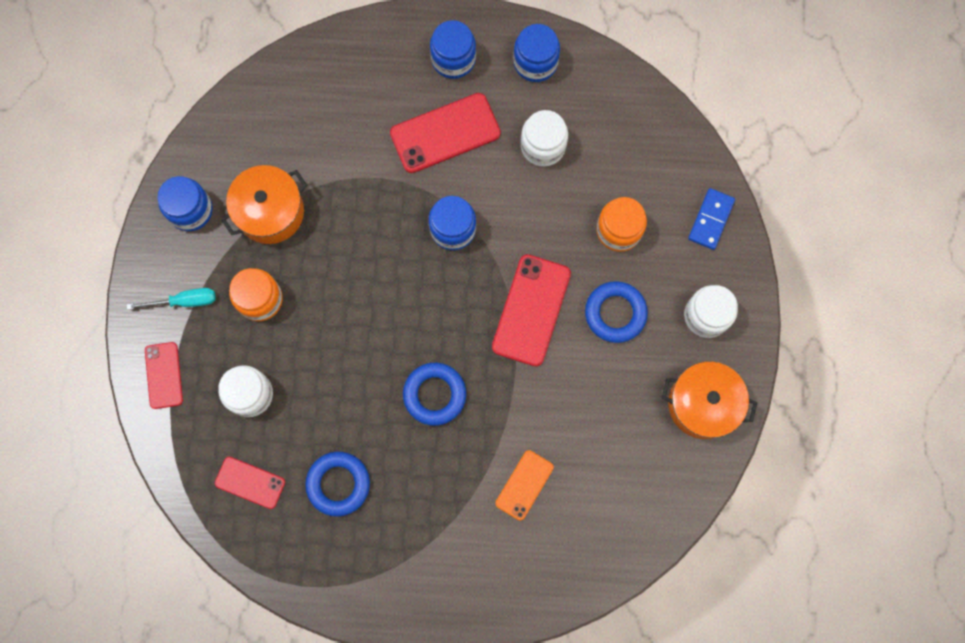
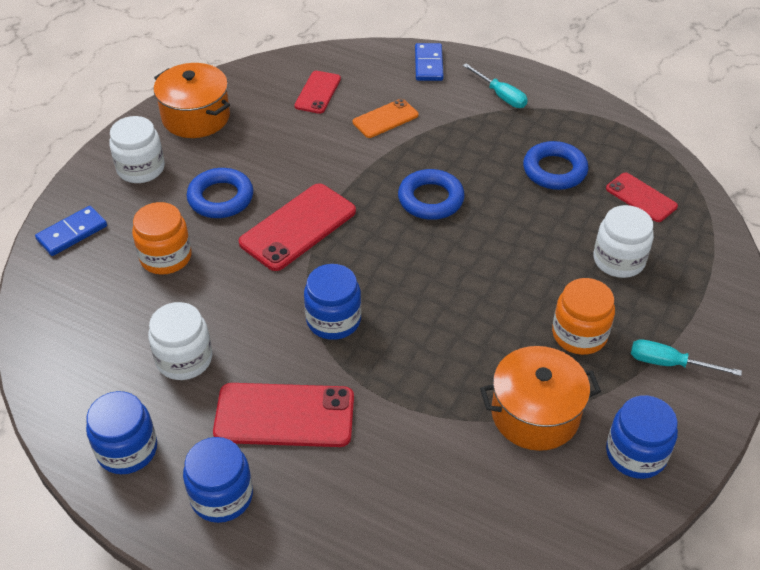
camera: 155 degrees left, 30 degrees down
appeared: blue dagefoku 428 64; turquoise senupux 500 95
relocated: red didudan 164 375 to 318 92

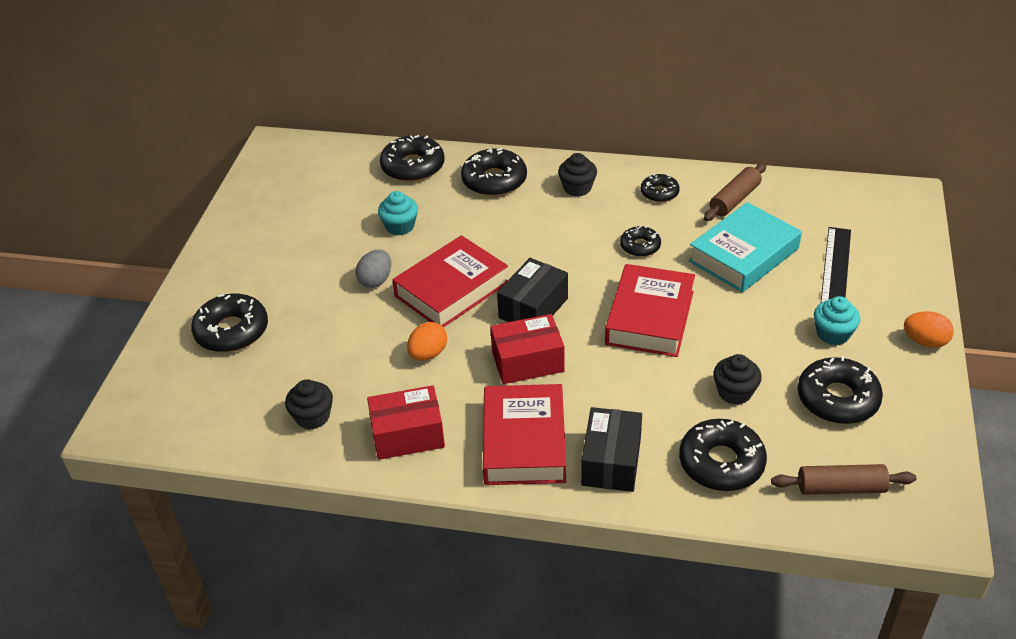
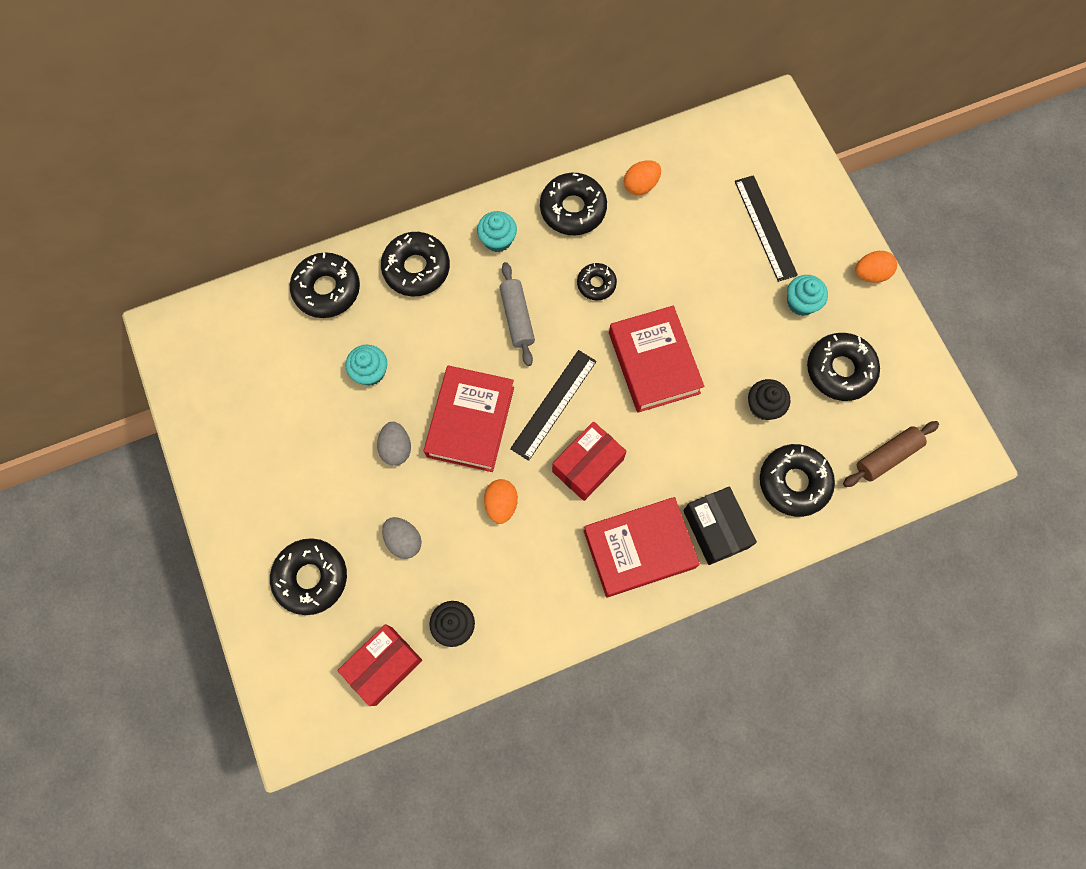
camera: 35 degrees left, 30 degrees up
missing: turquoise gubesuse 743 255
appeared: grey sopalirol 404 540; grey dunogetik 517 318
relocated: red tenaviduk 408 435 to 383 665
exchanged: black tenaviduk 533 308 to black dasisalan 554 404; brown dunogetik 734 200 to orange sopalirol 640 185
colour: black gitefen 577 188 to turquoise gitefen 498 240
spun: red gubesuse 524 442 = 639 549 75 degrees counterclockwise
size: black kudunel 659 193 = 573 209 x1.74

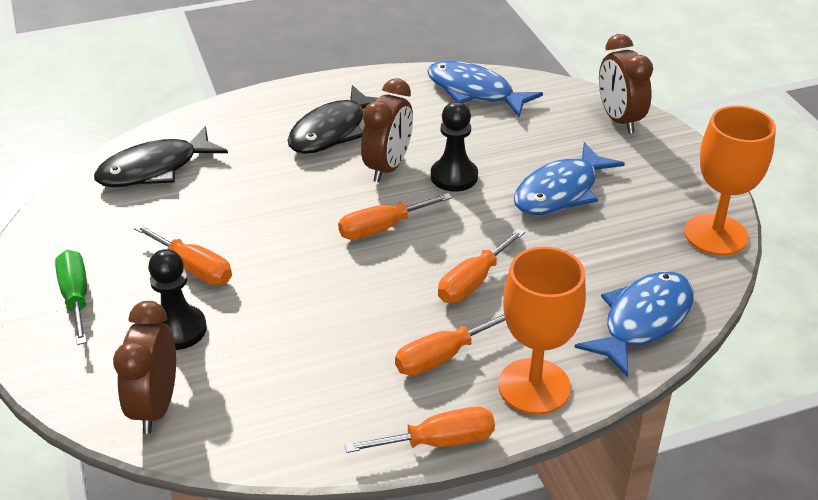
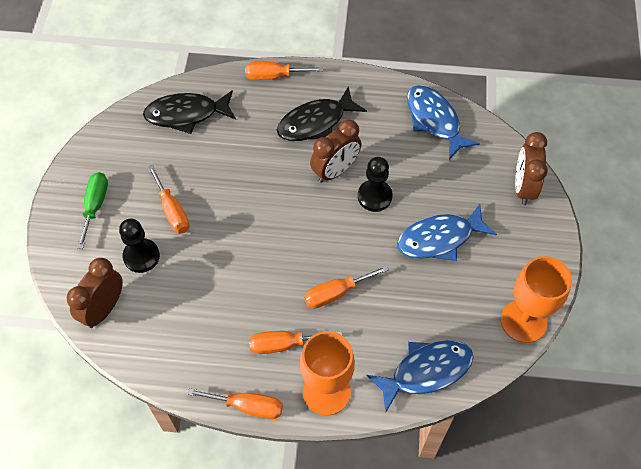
camera: 25 degrees right, 20 degrees up
relocated: orange senupux 382 228 to 274 76

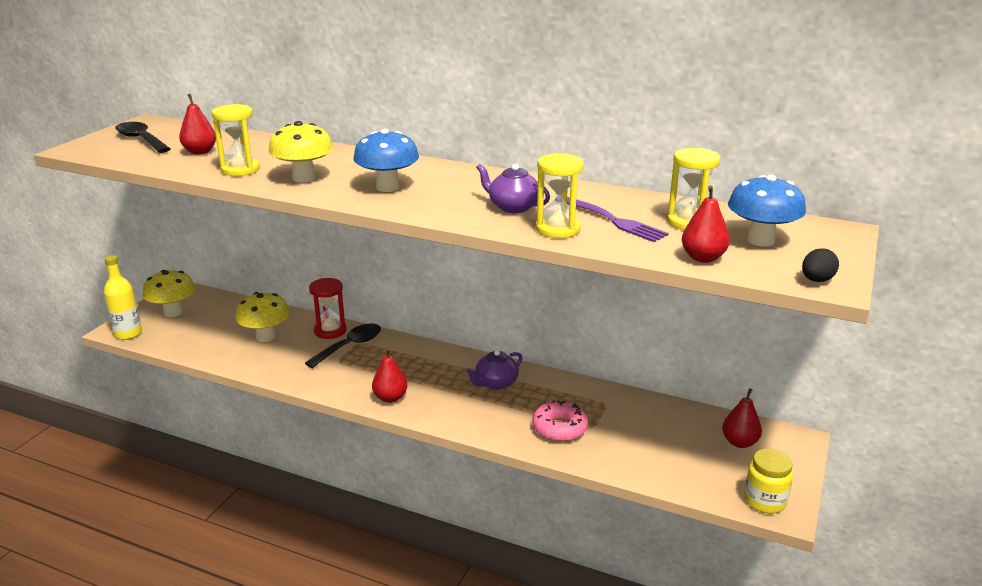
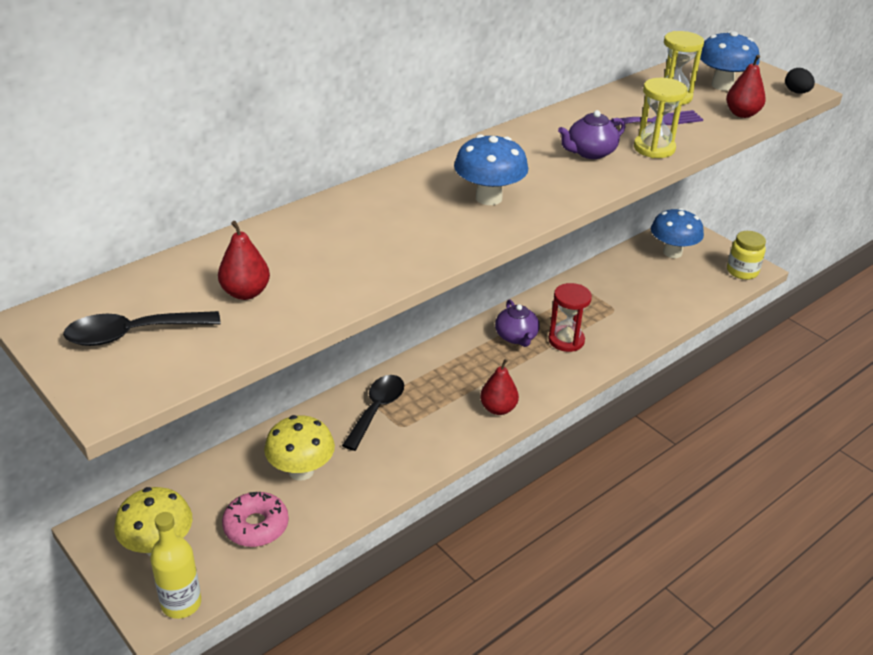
camera: 65 degrees left, 10 degrees up
missing: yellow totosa 240 169; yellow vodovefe 304 178
relocated: red totosa 330 331 to 566 340; pink kudunel 559 428 to 256 526
exchanged: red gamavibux 739 442 to blue vodovefe 672 252
spun: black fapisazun 350 346 = 377 409 45 degrees clockwise

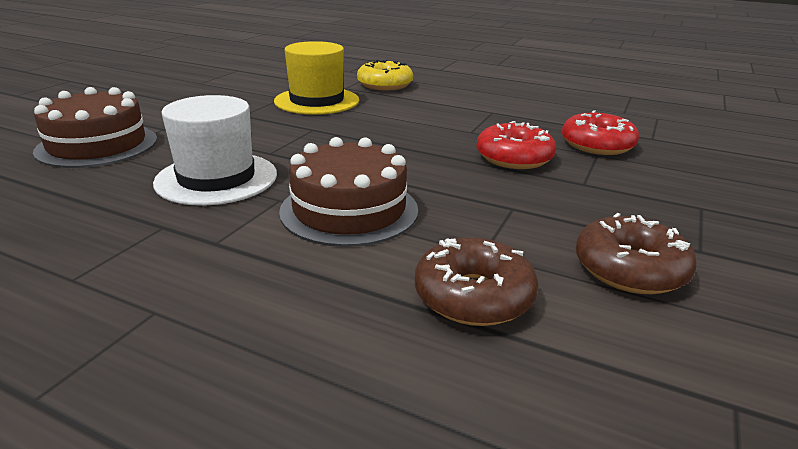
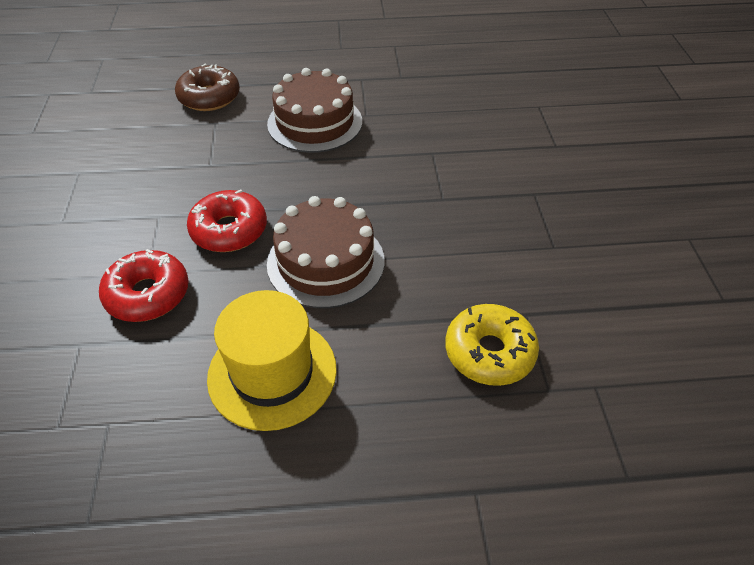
camera: 150 degrees right, 20 degrees up
missing: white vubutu 216 178; brown kudunel 629 269
relocated: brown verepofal 97 145 to 326 262; yellow vubutu 317 101 to 272 373

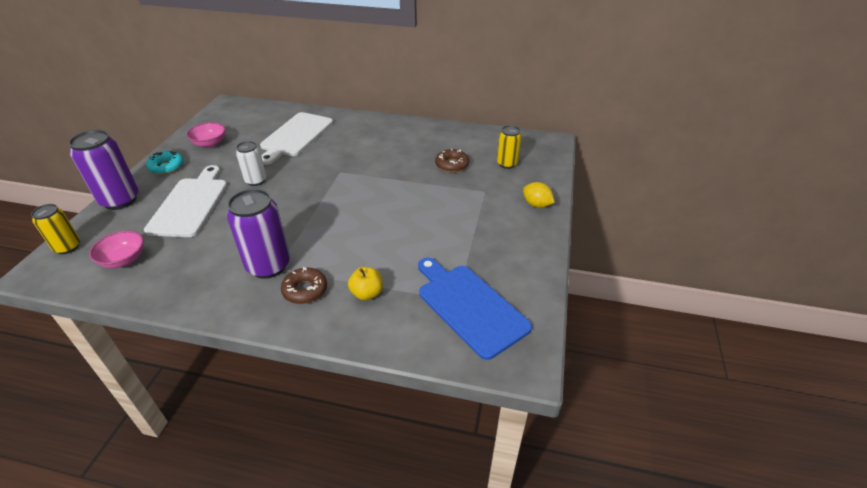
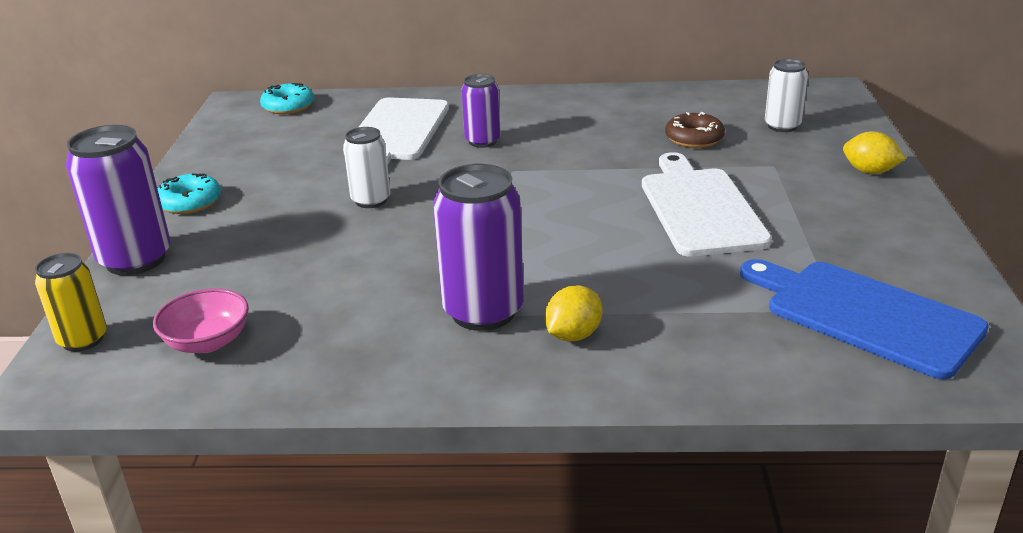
camera: 10 degrees left, 10 degrees down
missing: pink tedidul 210 143; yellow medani 367 293
appeared: turquoise kudunel 288 106; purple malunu 483 141
relocated: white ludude 190 204 to 699 208
exchanged: brown kudunel 305 290 to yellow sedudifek 573 335
colour: yellow malunu 507 164 to white malunu 782 126

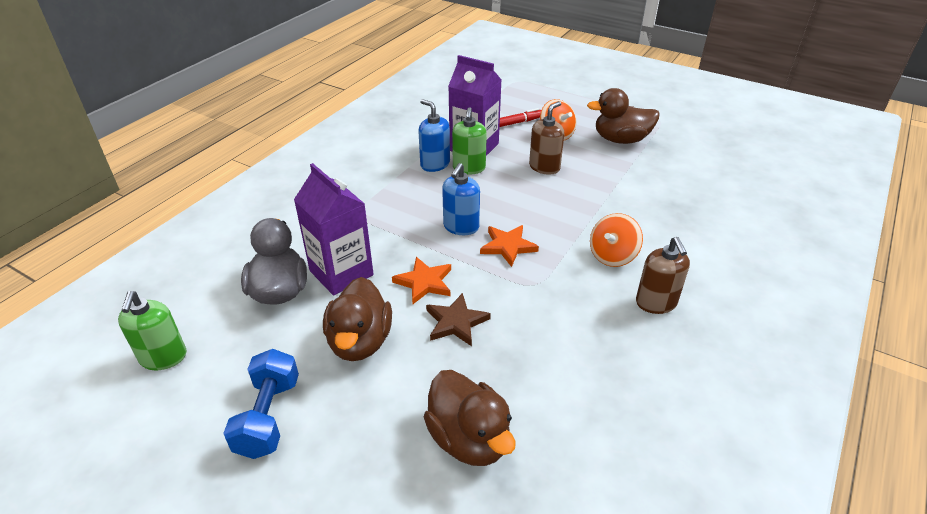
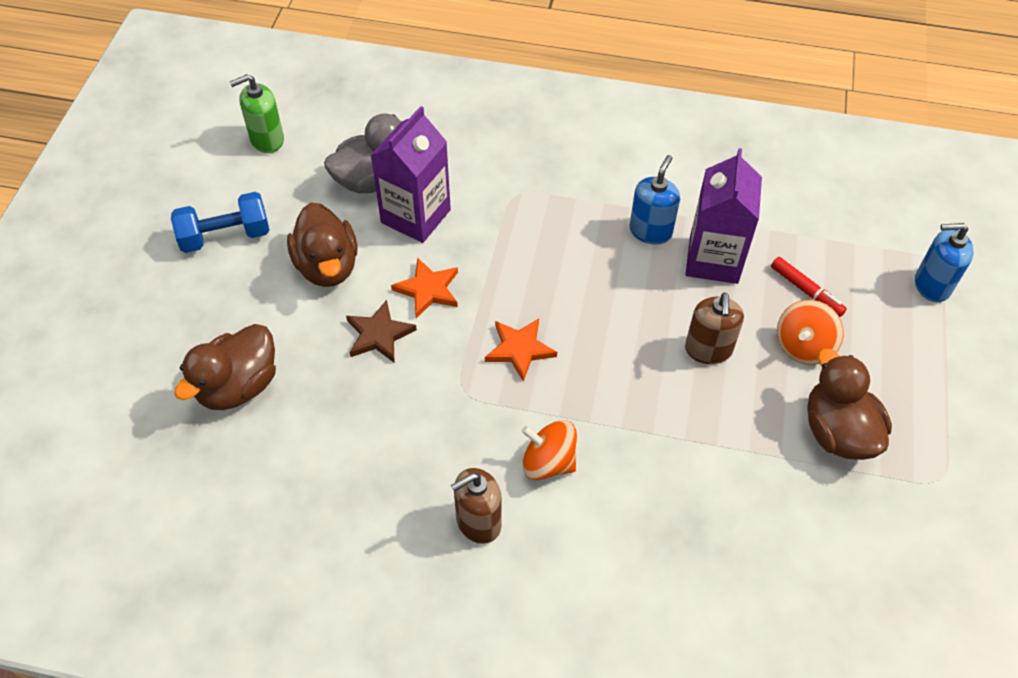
camera: 70 degrees right, 15 degrees up
missing: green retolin 469 168
relocated: blue retolin 461 227 to 931 285
spun: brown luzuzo 360 342 = 327 266 90 degrees counterclockwise; brown retolin 544 167 = 708 350 75 degrees clockwise

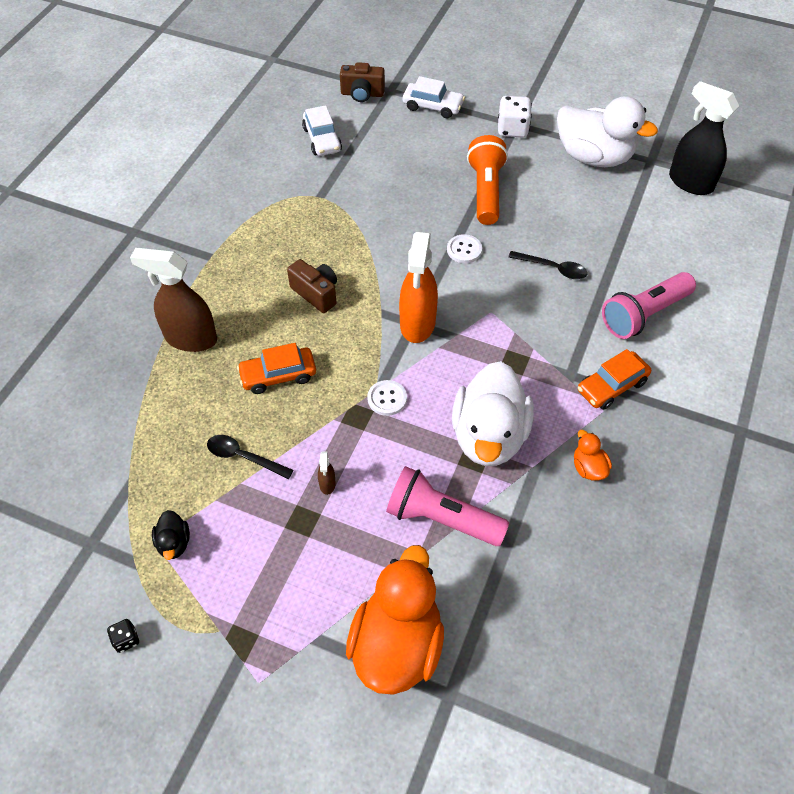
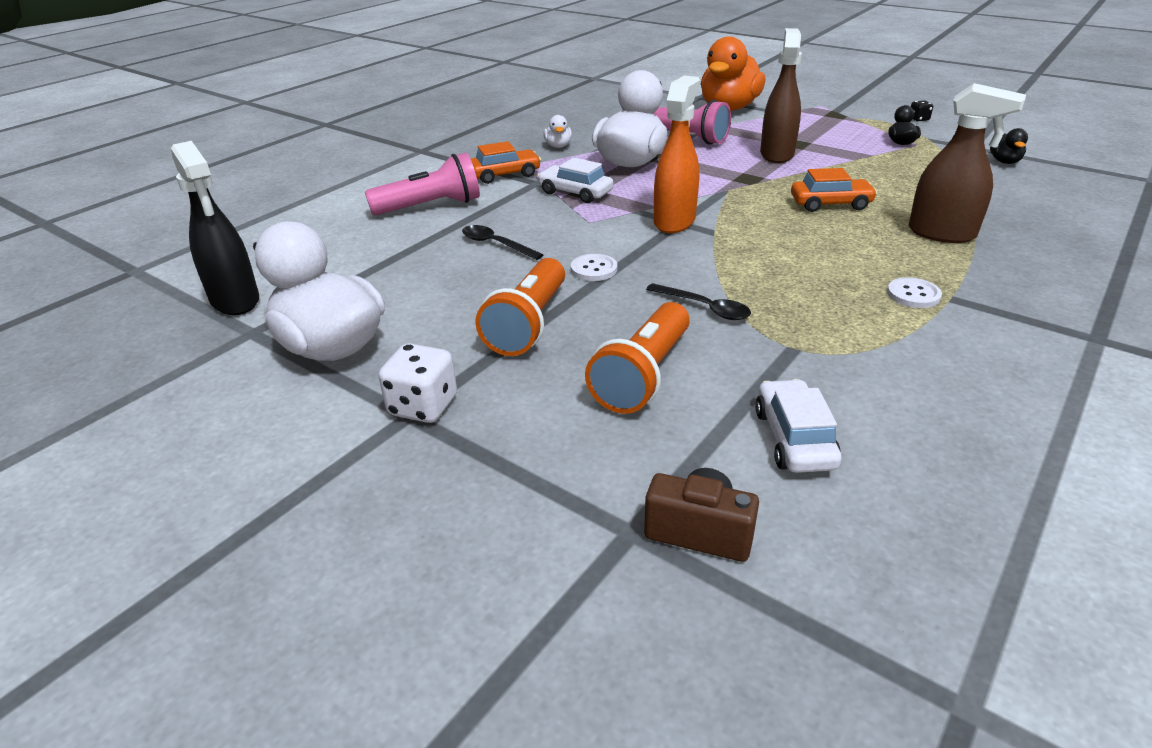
camera: 165 degrees left, 20 degrees down
missing: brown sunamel 316 293
appeared: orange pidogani 643 375; black luzuzo 1004 162
relocated: black fapisazun 244 457 to 704 308; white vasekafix 387 399 to 913 295; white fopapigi 433 106 to 575 193
colour: orange luzuzo 588 468 to white luzuzo 558 146
size: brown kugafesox 327 484 = 777 154 x2.44

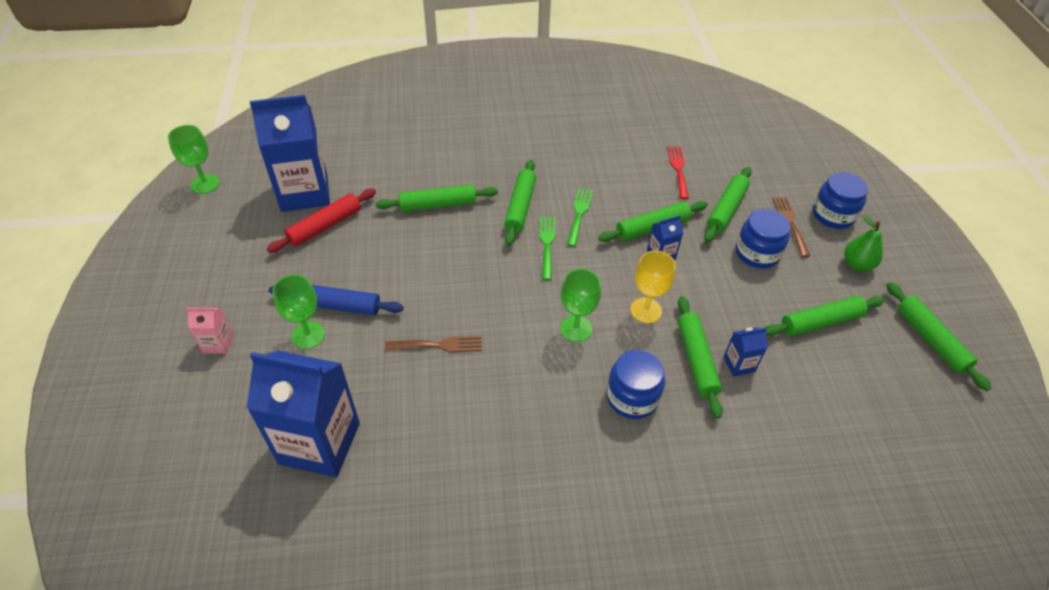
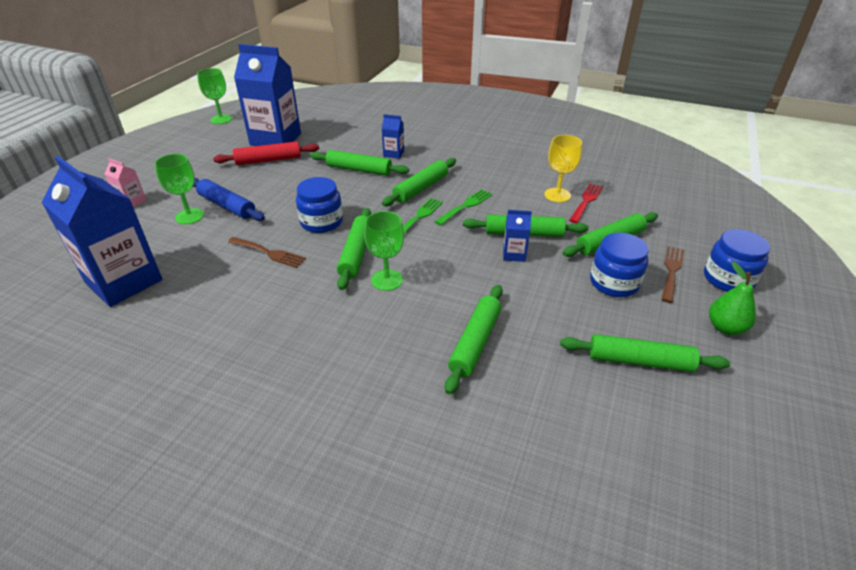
camera: 30 degrees right, 10 degrees down
relocated: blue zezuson 632 397 to 321 222; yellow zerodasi 646 310 to 557 195; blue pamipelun 739 364 to 393 153; green dunogetik 931 340 to 356 253

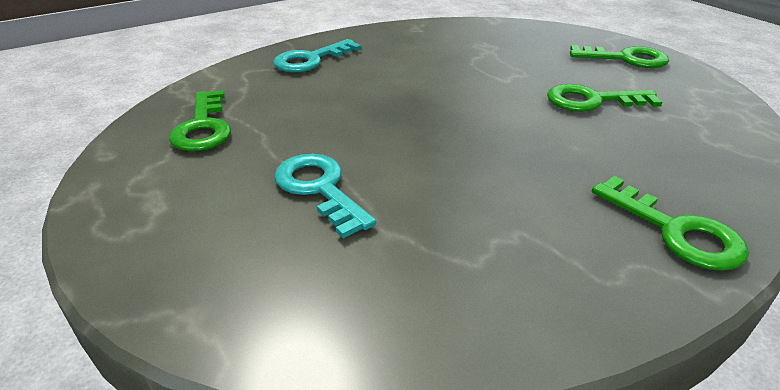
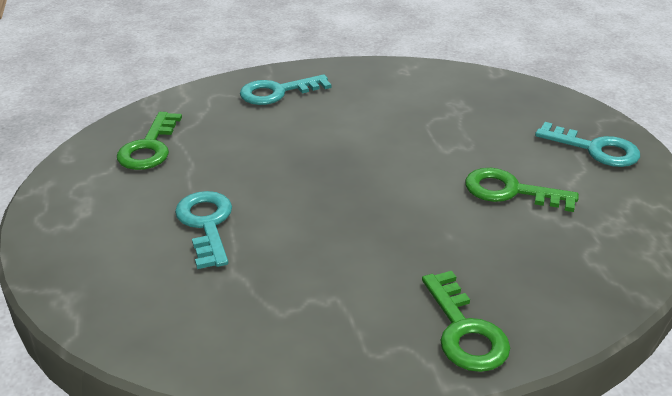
camera: 20 degrees right, 0 degrees up
colour: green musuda 626 59 to turquoise musuda 595 149

